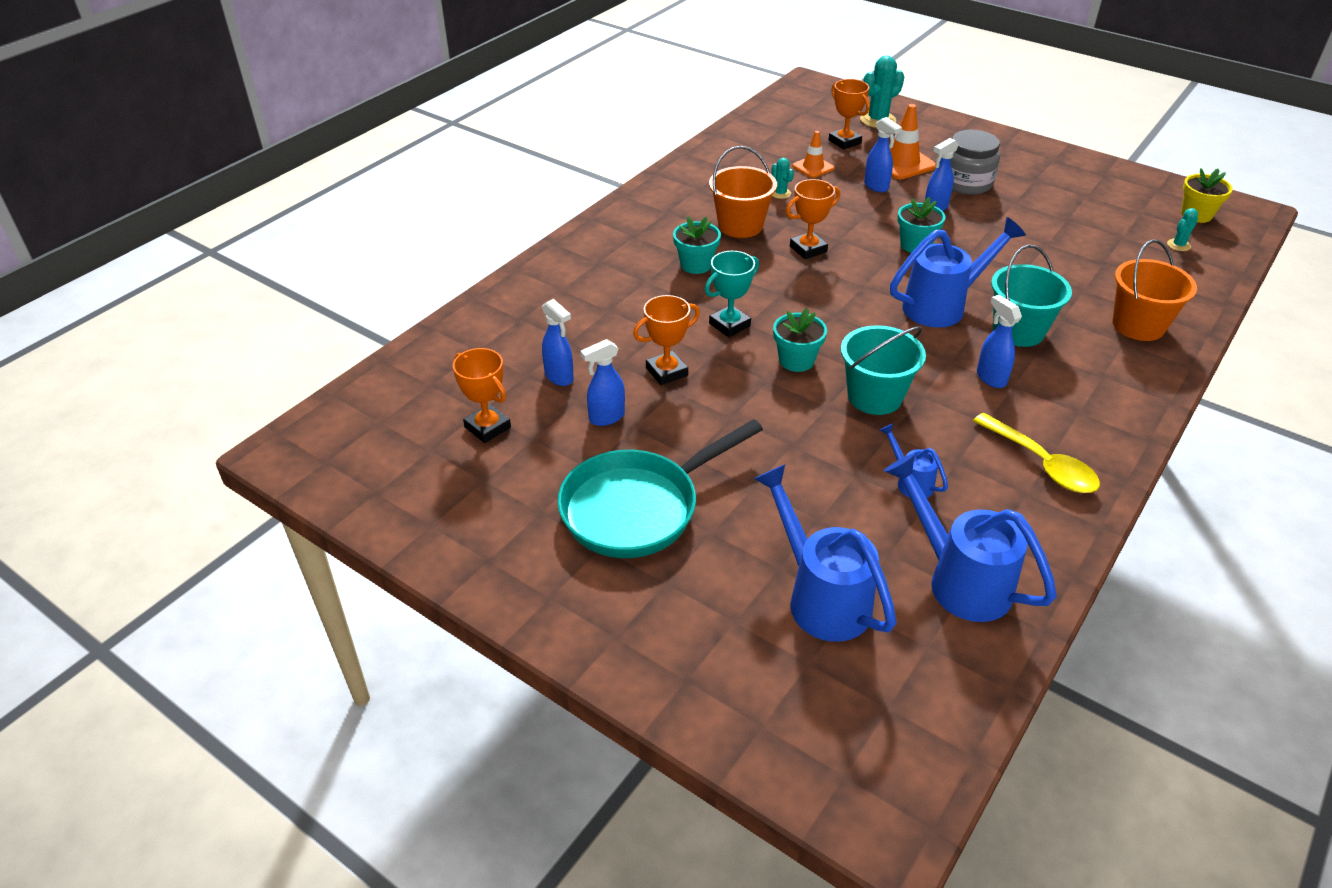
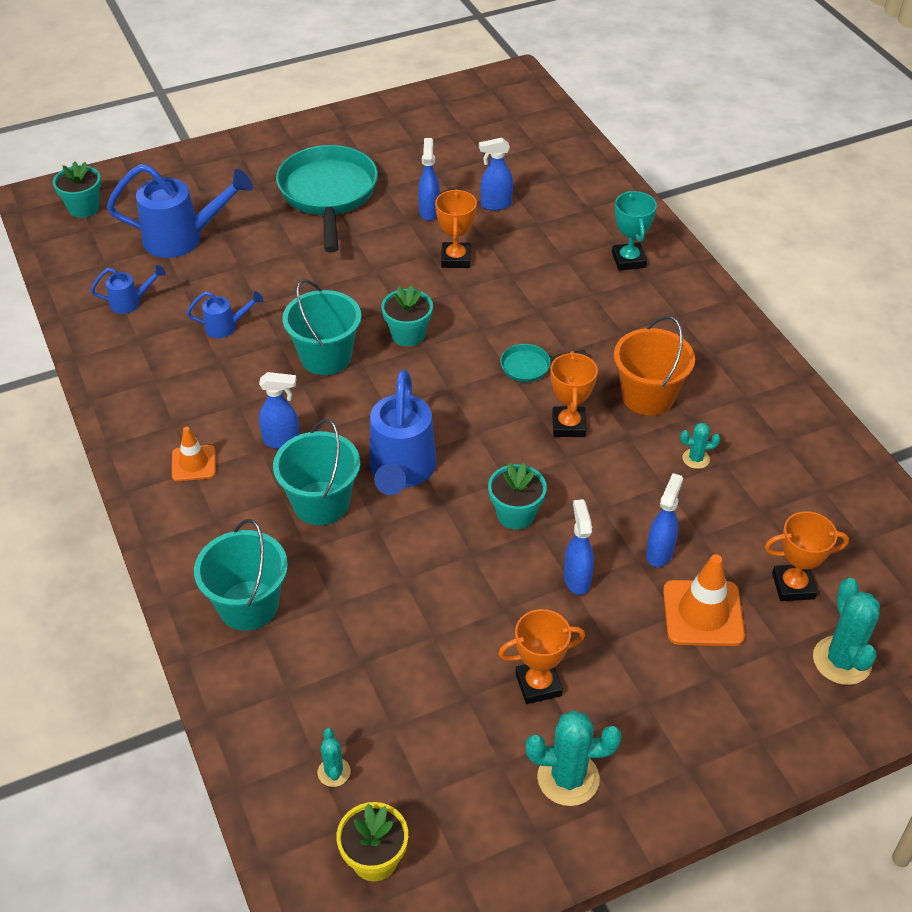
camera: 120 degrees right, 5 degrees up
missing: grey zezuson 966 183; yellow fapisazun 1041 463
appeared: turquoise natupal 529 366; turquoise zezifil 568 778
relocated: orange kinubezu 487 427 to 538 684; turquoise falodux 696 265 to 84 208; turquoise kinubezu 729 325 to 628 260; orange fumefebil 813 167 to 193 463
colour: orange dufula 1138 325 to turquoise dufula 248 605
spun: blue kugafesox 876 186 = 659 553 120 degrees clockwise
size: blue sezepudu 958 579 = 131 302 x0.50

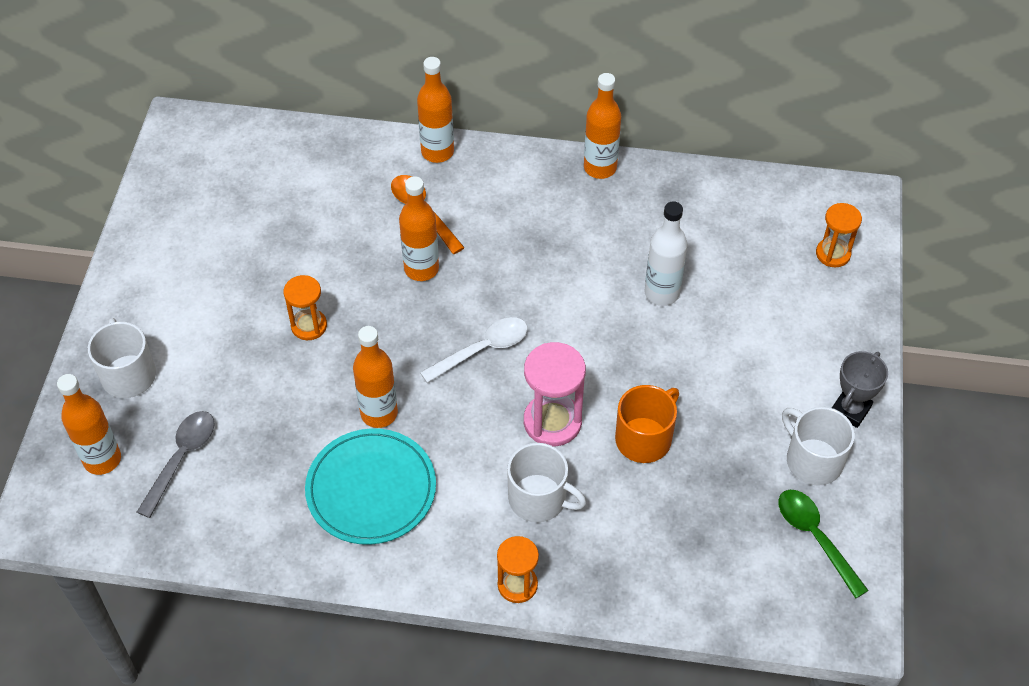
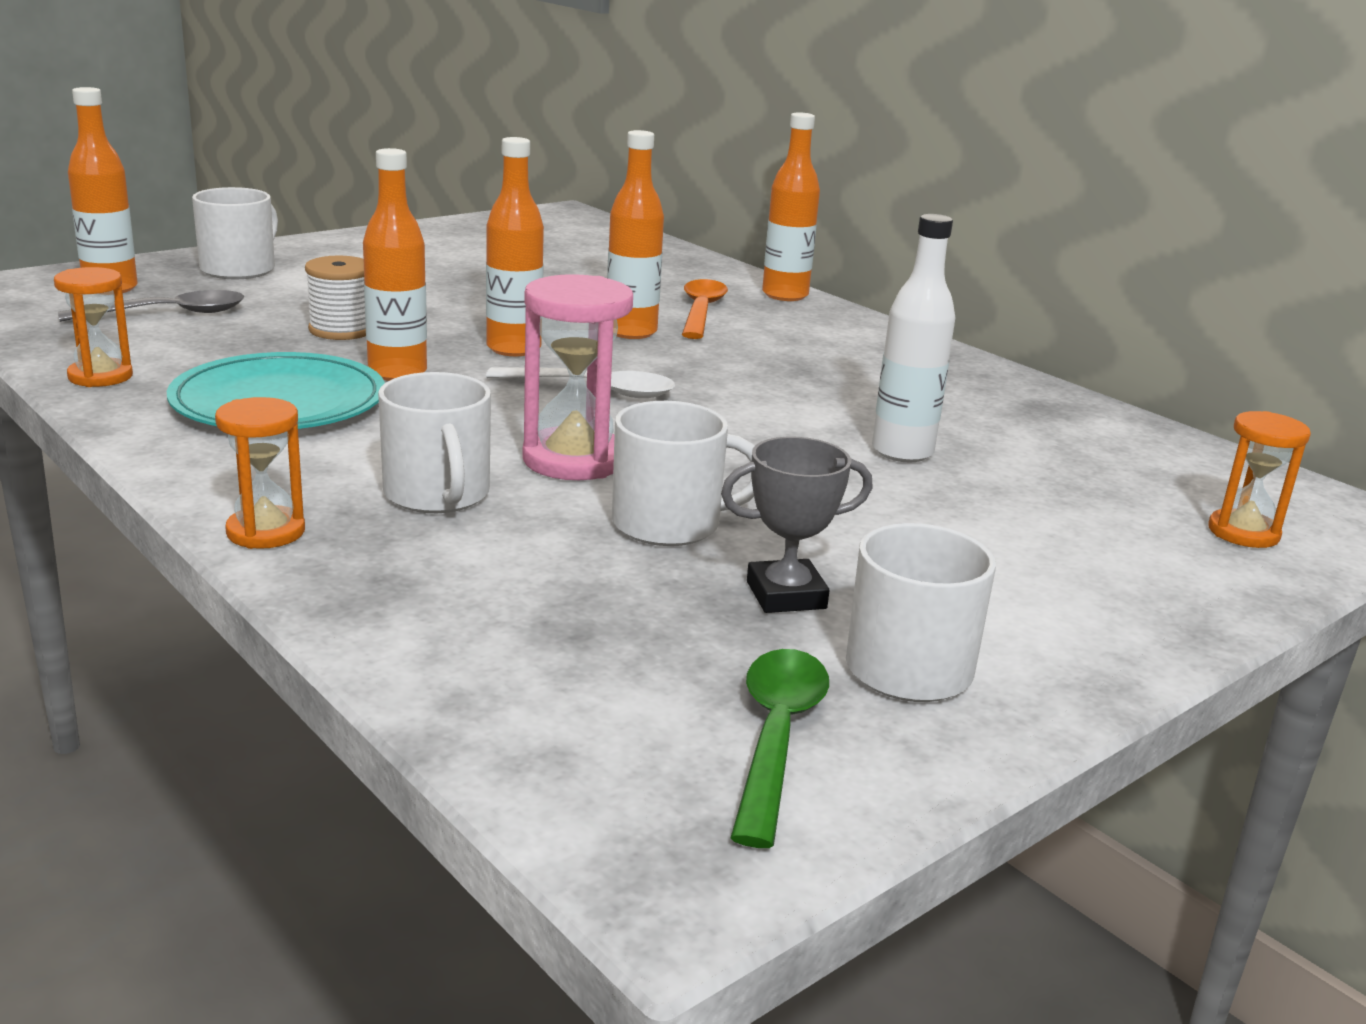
camera: 40 degrees right, 30 degrees down
appeared: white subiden 341 330
relocated: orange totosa 309 326 to 100 376; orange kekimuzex 600 168 to 514 348; grey kinubezu 850 410 to 786 595
colour: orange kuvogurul 644 438 to white kuvogurul 669 524

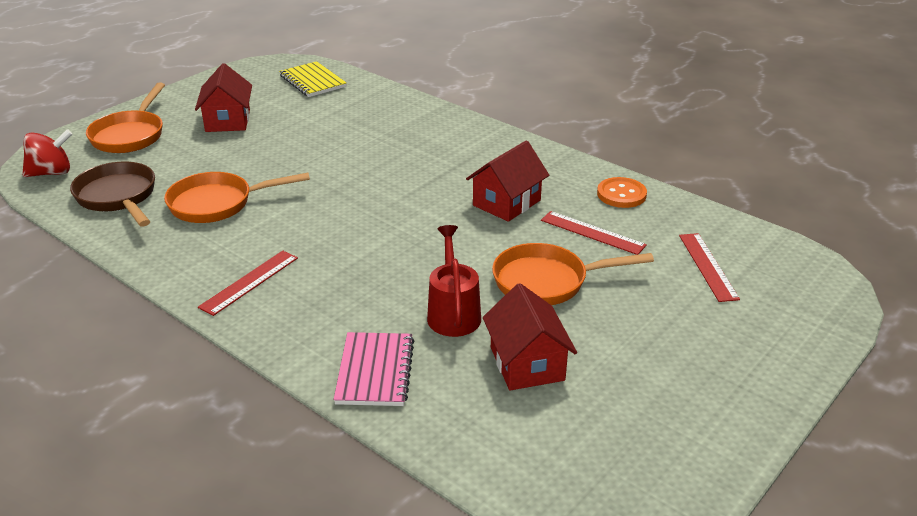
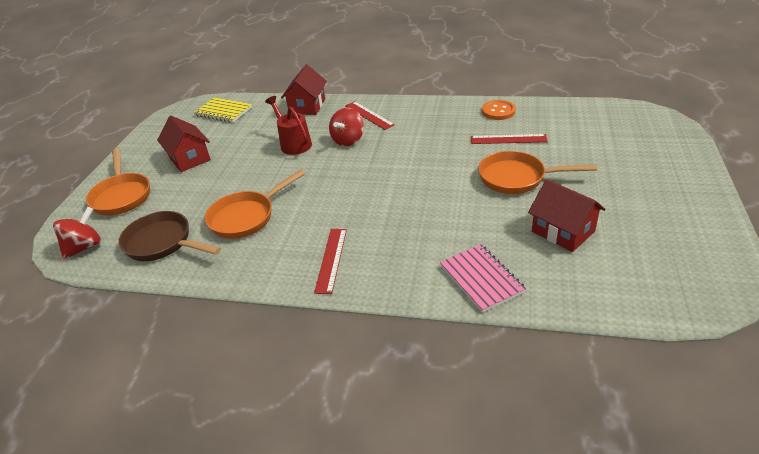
camera: 25 degrees left, 5 degrees up
appeared: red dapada 348 140
relocated: red sezepudu 453 312 to 293 143; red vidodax 506 203 to 307 106; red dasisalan 708 266 to 369 115
spun: orange natupal 547 282 = 517 178 45 degrees clockwise

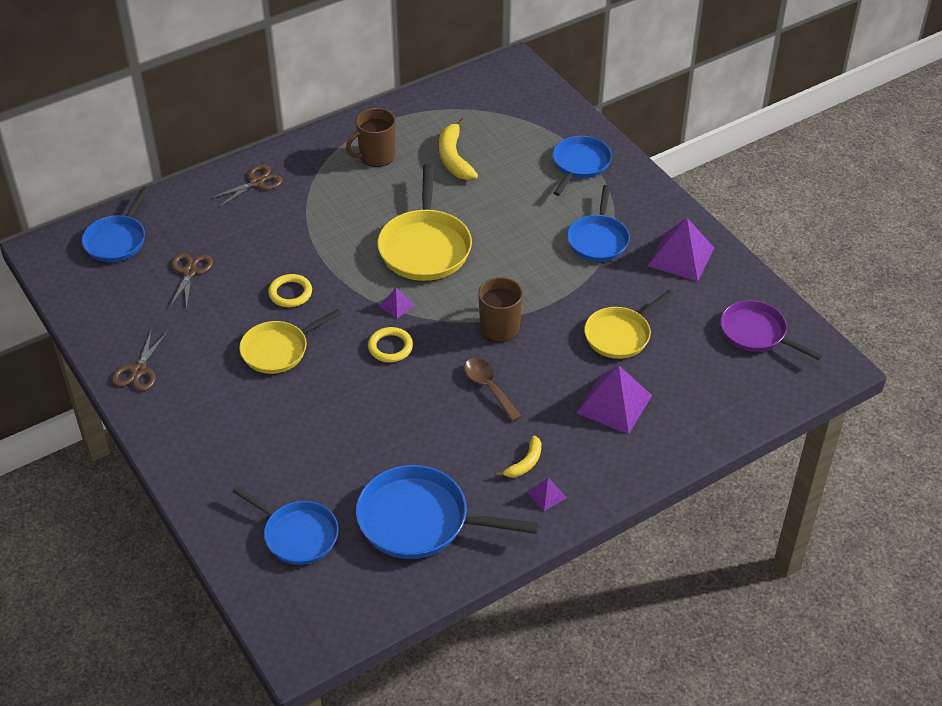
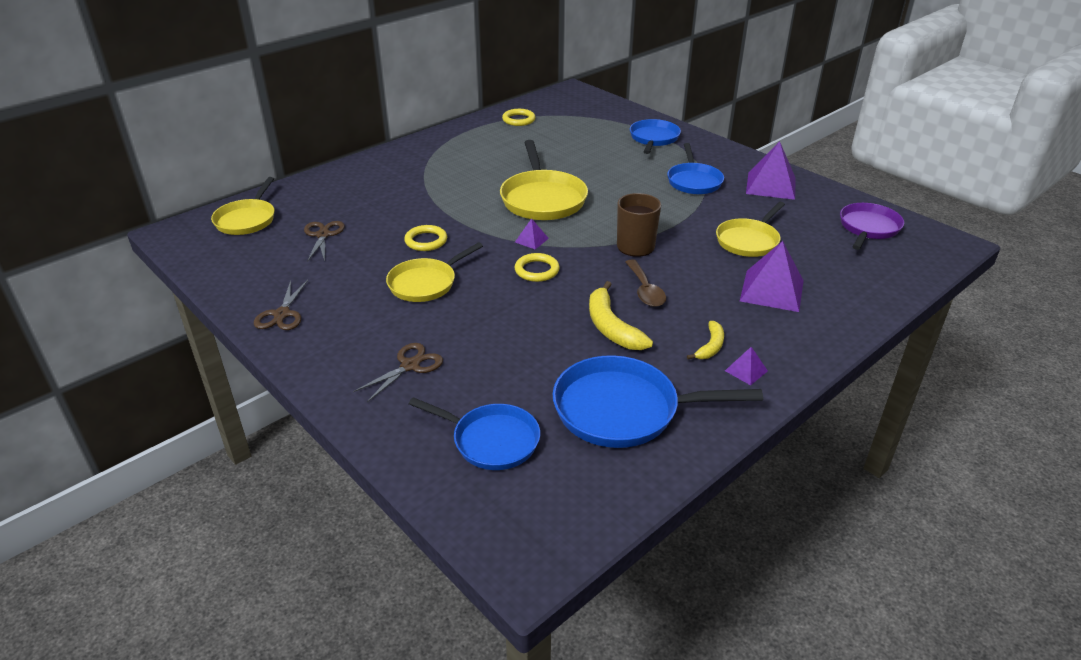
camera: 10 degrees left, 10 degrees down
missing: brown kuvogurul 376 156
appeared: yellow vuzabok 518 120
relocated: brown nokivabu 256 182 to 410 365; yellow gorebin 454 158 to 611 327
colour: blue natupal 117 240 to yellow natupal 247 219
spun: brown fapisazun 488 387 = 645 290 150 degrees counterclockwise; purple natupal 756 333 = 868 228 90 degrees clockwise

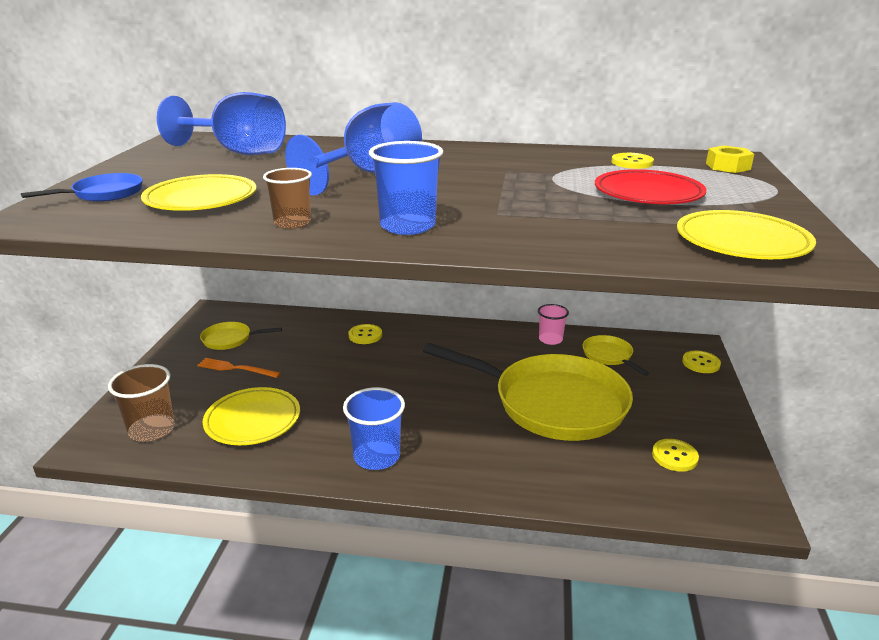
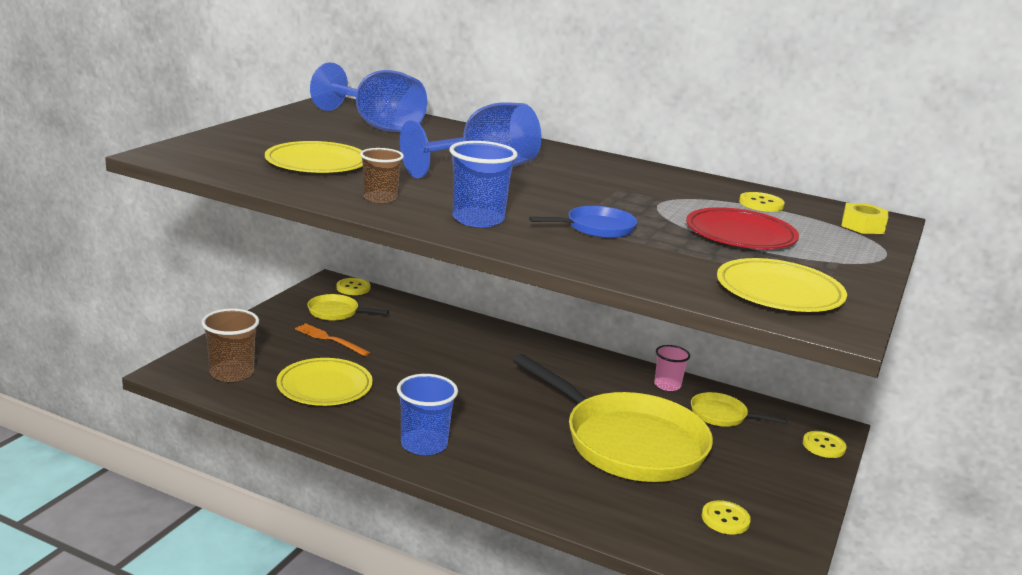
camera: 15 degrees right, 5 degrees down
relocated: blue natupal 104 194 to 596 228; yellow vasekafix 365 335 to 353 288
spun: yellow natupal 609 356 = 722 415 60 degrees counterclockwise

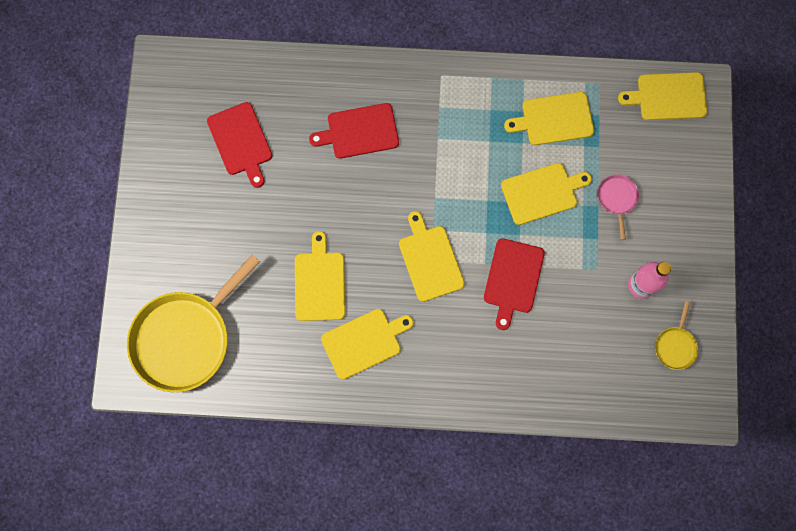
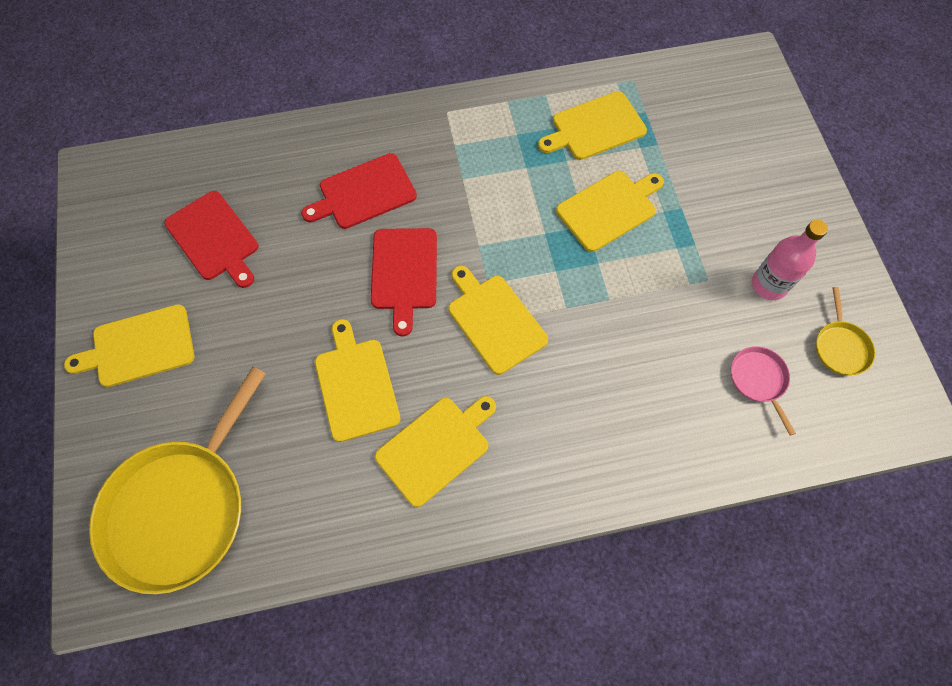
camera: 15 degrees left, 10 degrees down
relocated: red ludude 513 279 to 404 273; pink natupal 617 198 to 758 380; yellow ludude 668 96 to 139 347

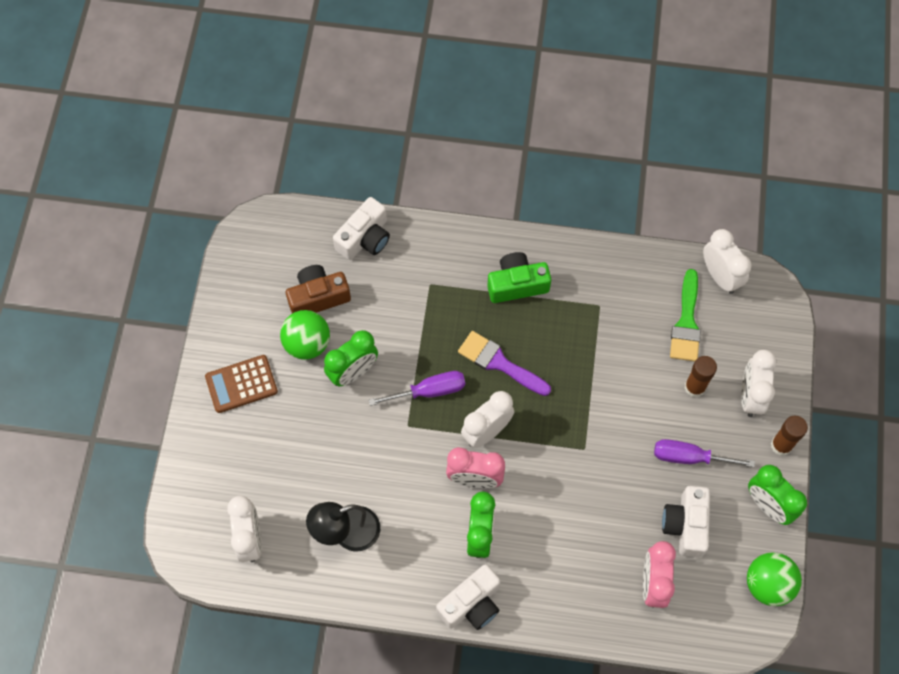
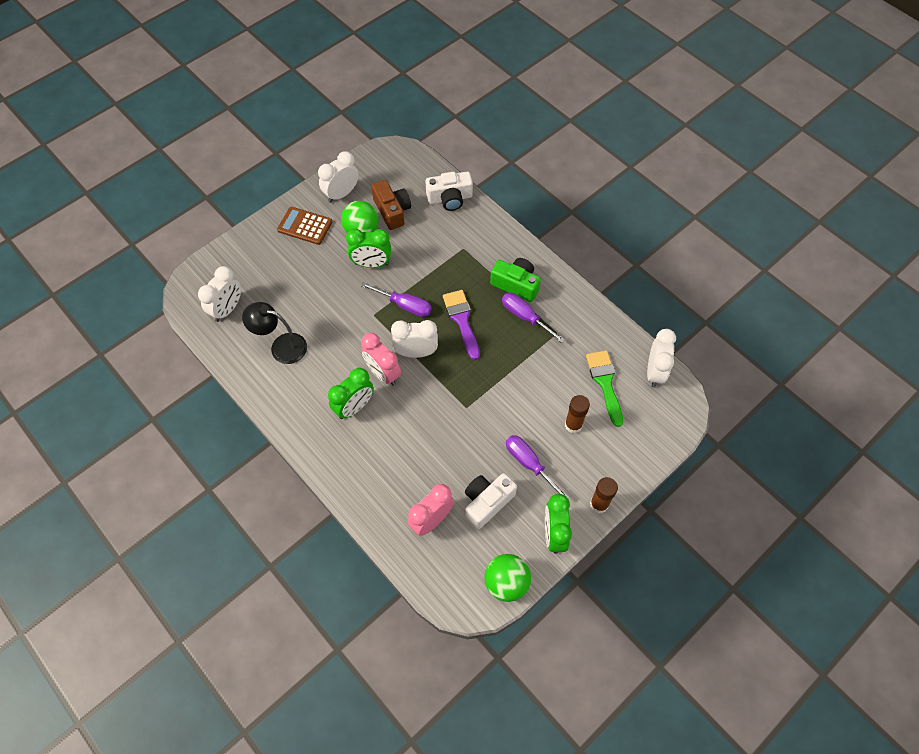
camera: 40 degrees right, 5 degrees down
missing: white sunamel 471 604
appeared: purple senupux 525 317
relocated: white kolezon 750 396 to 341 194
spun: brown sunamel 318 297 = 392 211 45 degrees clockwise; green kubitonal 686 322 = 605 383 120 degrees clockwise

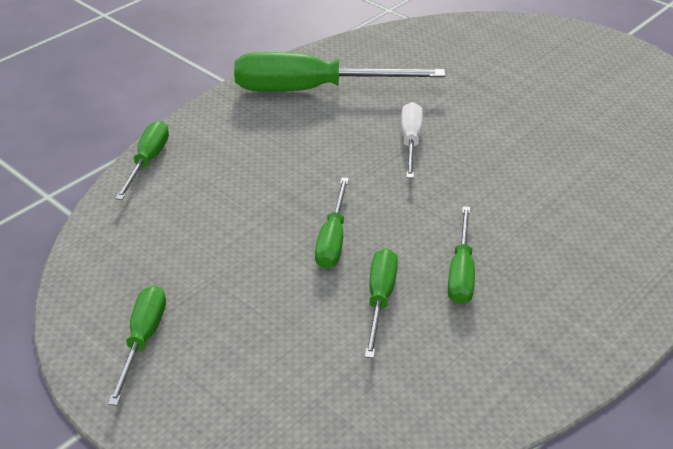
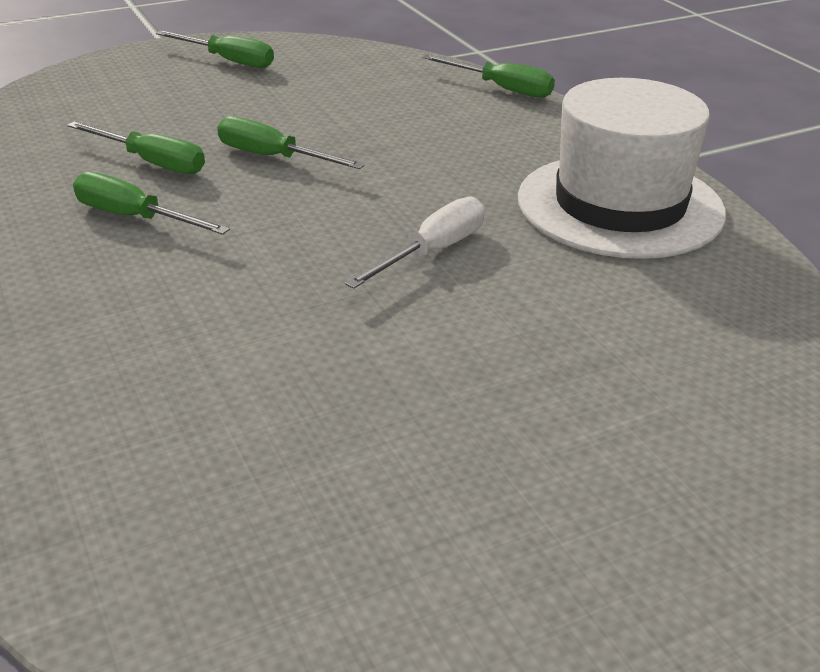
camera: 110 degrees right, 5 degrees down
exchanged: green senupux 312 90 to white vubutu 620 205
spun: white senupux 411 141 = 432 251 75 degrees counterclockwise

